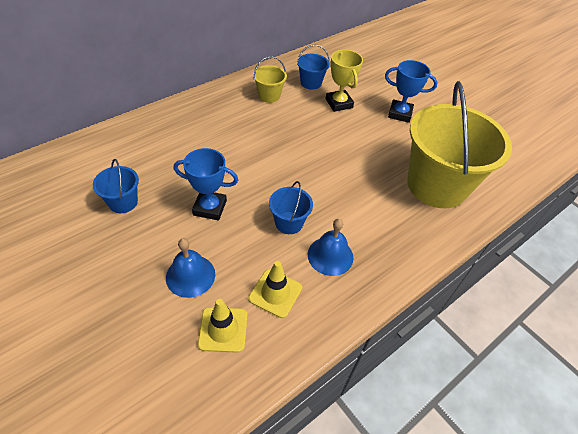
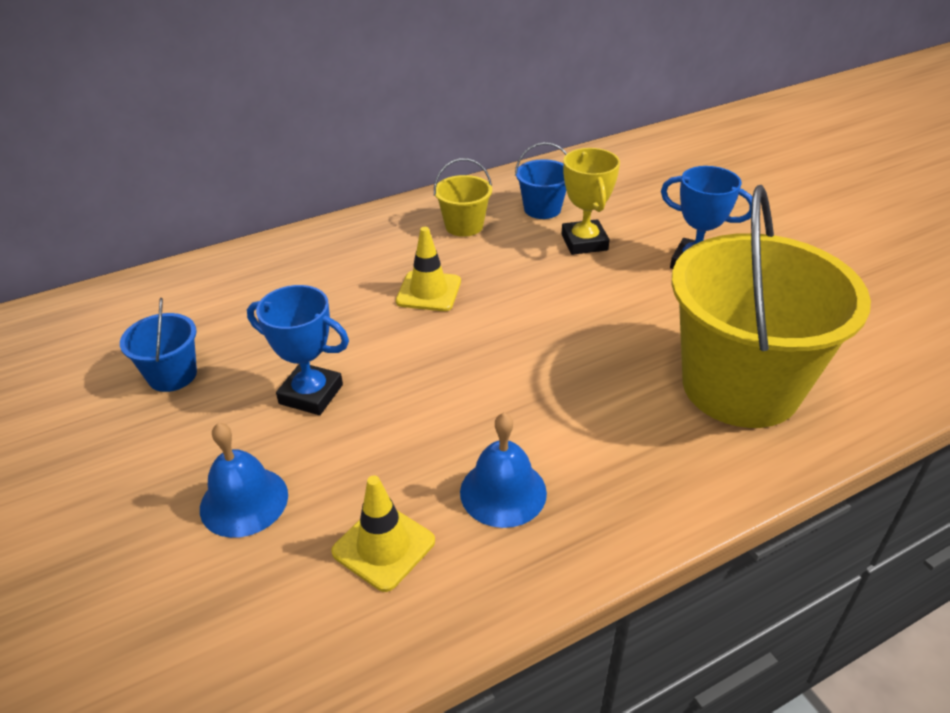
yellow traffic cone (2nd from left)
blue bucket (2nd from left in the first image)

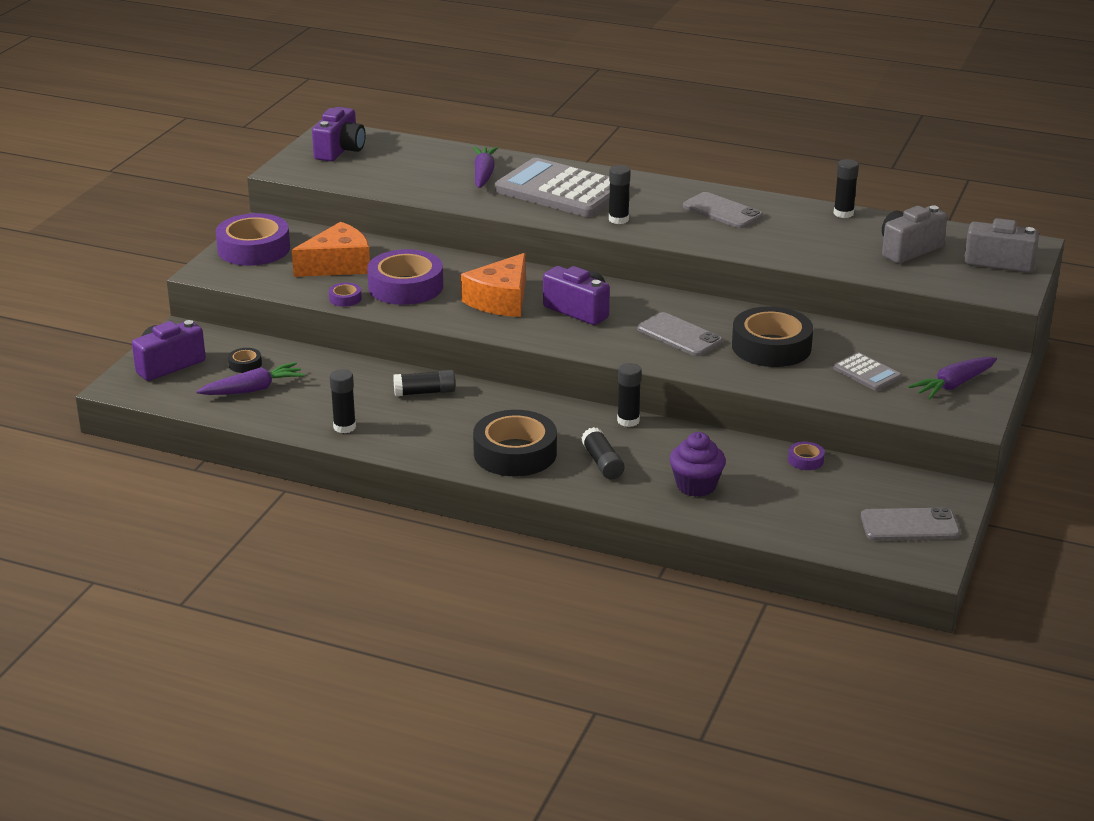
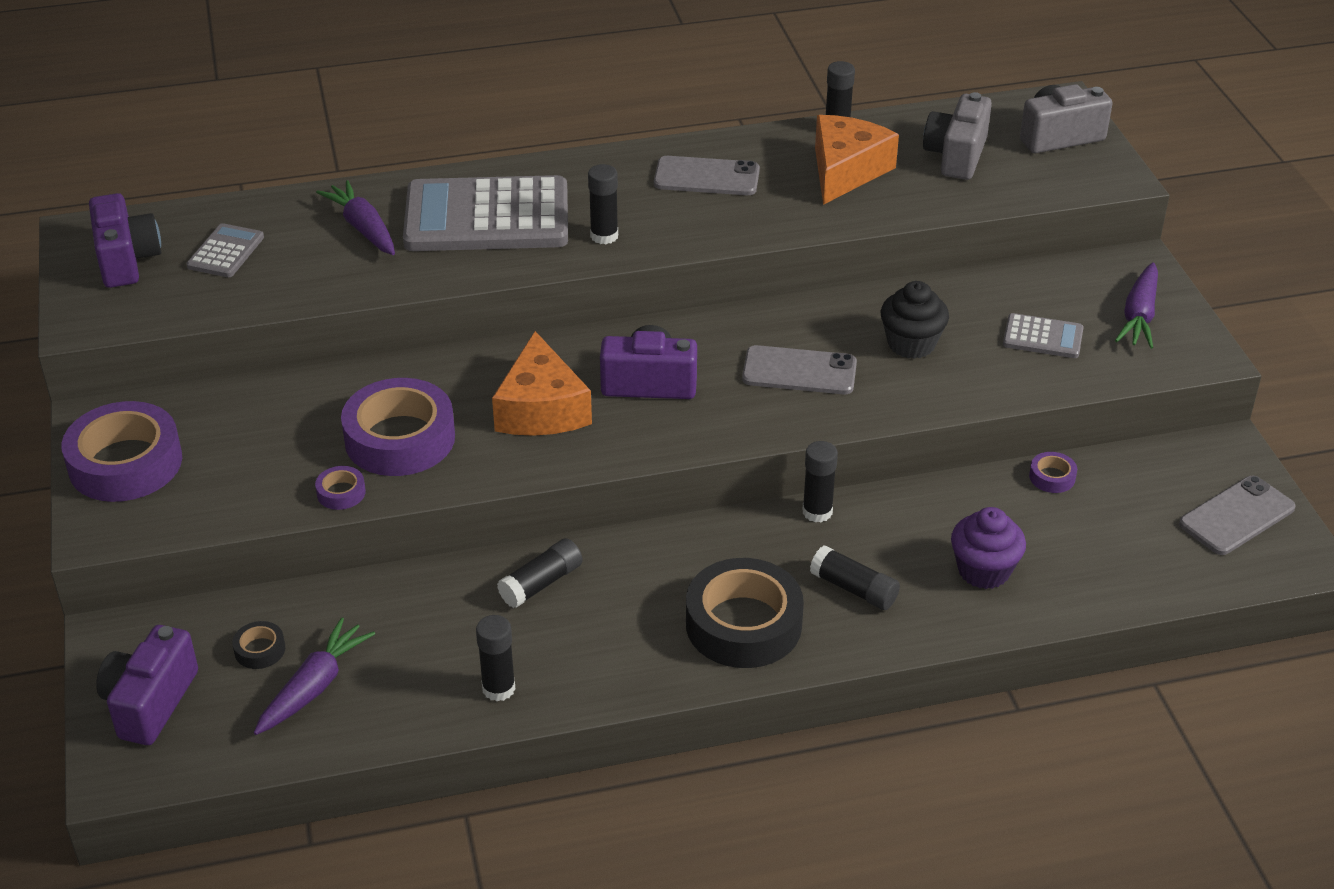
orange cheese (2nd from left)
black cupcake
grey calculator (1st from left)

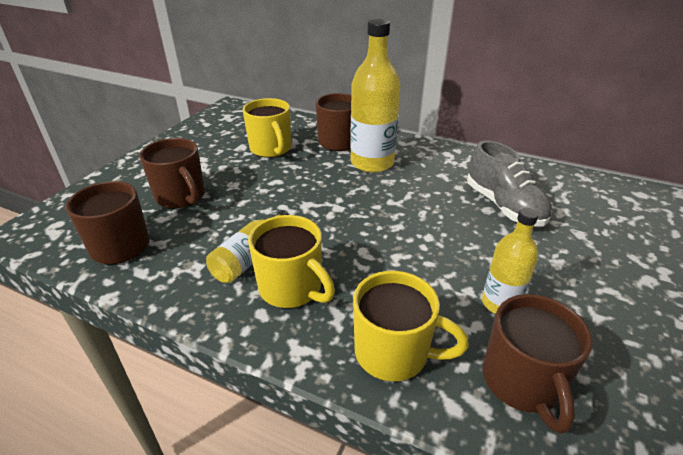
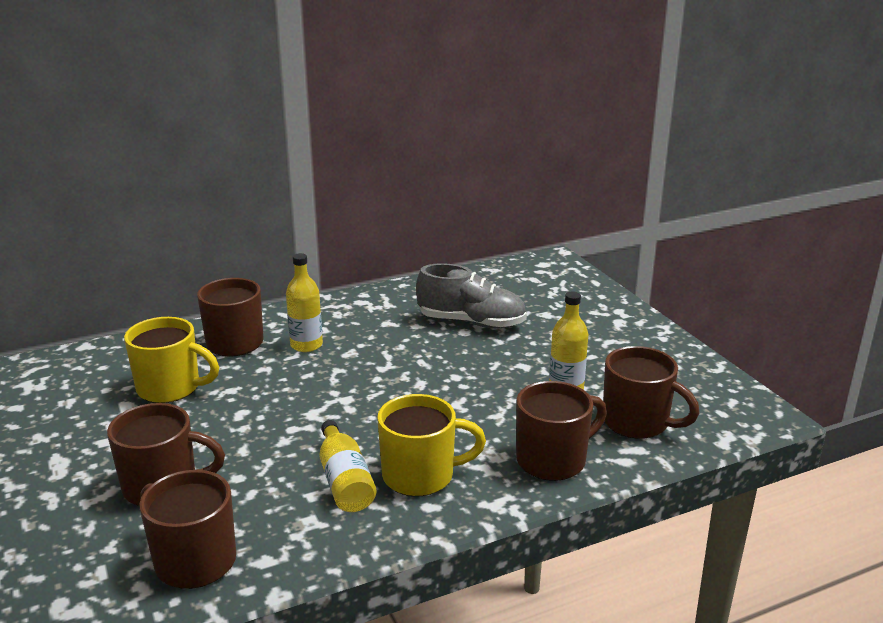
yellow bottle (1st from left)
brown mug (4th from left)

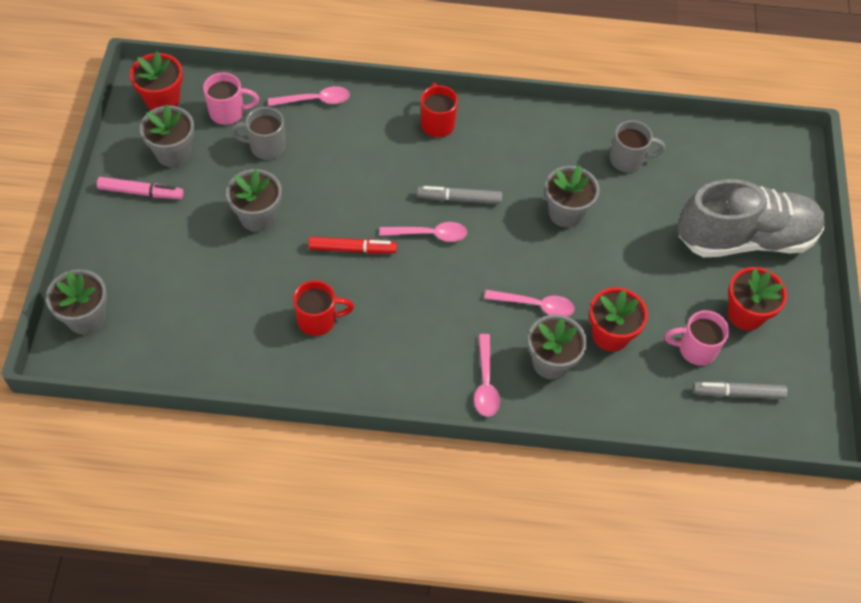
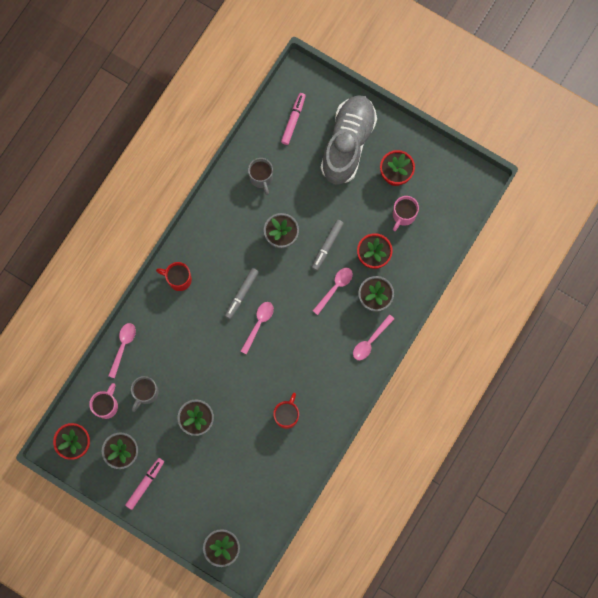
red marker
pink spoon (4th from left)
grey mug (2nd from left)
grey marker (2nd from left)
pink marker (2nd from left)

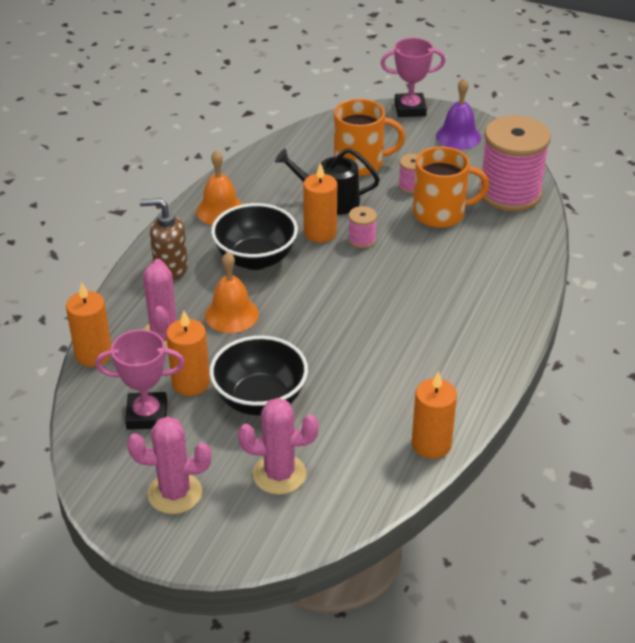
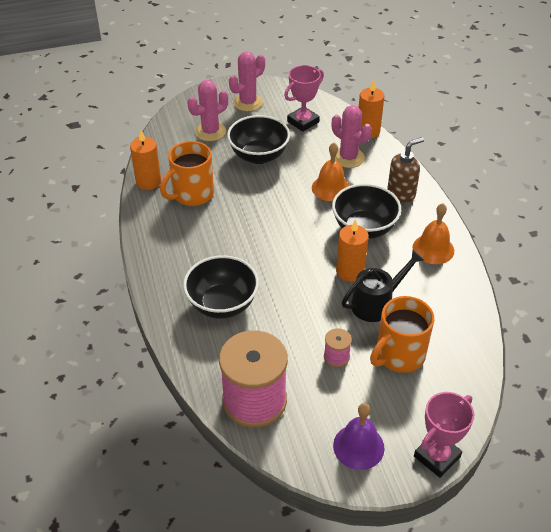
orange candle (2nd from left in the first image)
pink spool (1st from left in the first image)
orange mug (1st from left)
black bowl (1st from left)

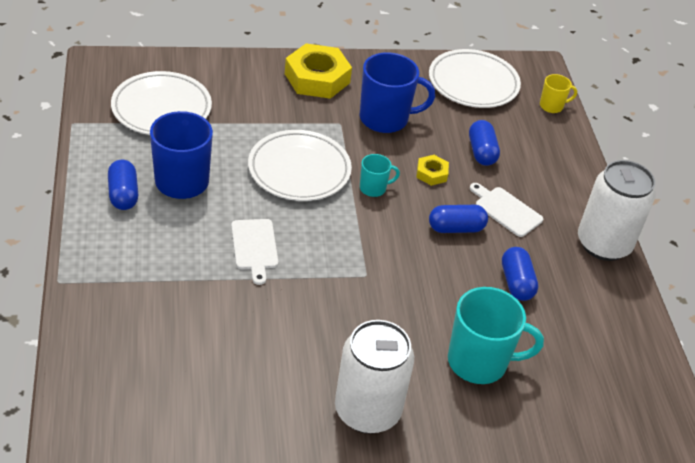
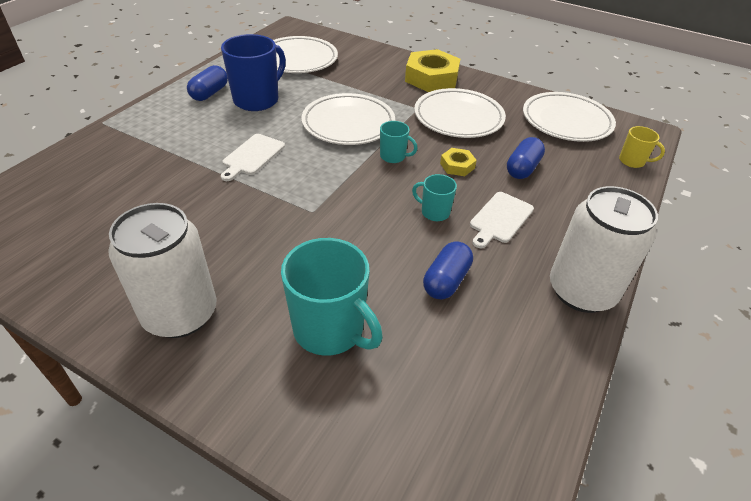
white plate (3rd from left)
turquoise mug (3rd from left)
white cutting board (2nd from left)

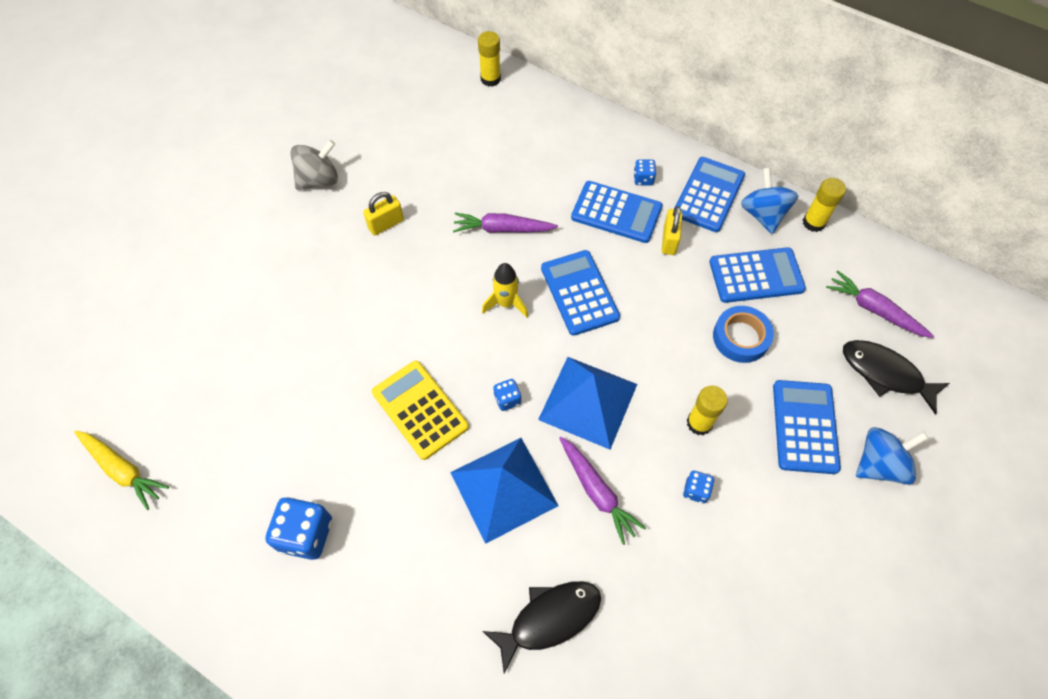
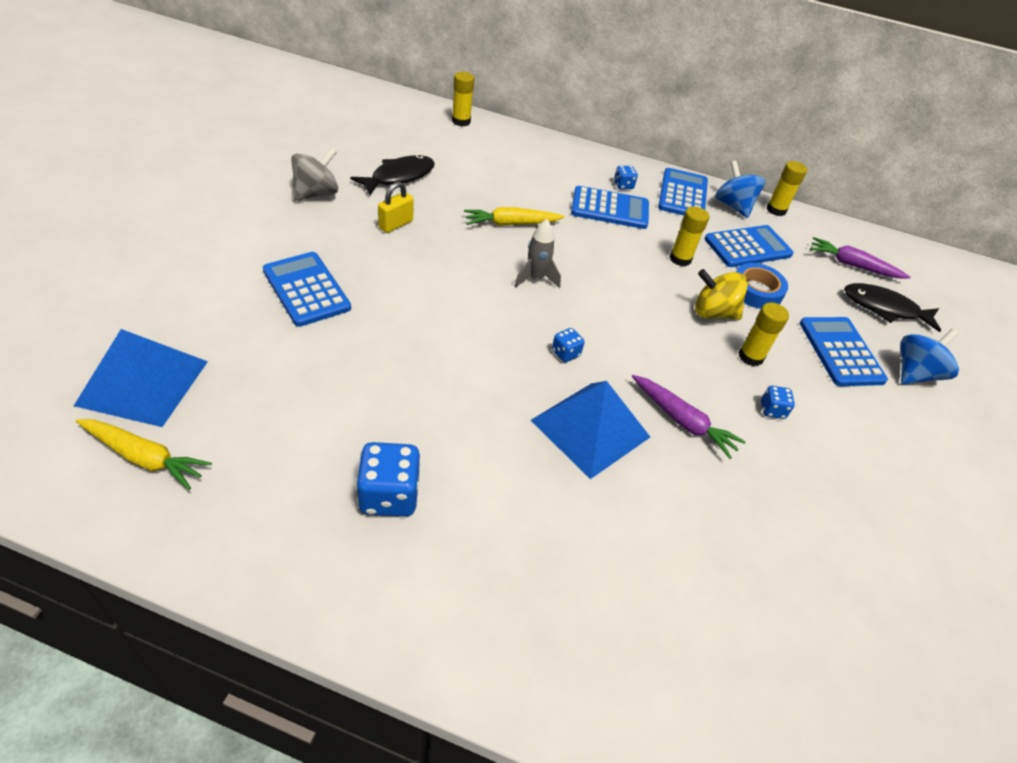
yellow calculator
yellow carrot (2nd from left)
grey rocket
black fish (1st from left)
blue pyramid (1st from left)
blue calculator (1st from left)
yellow padlock (2nd from left in the first image)
yellow glue stick (2nd from left)
yellow spinning top

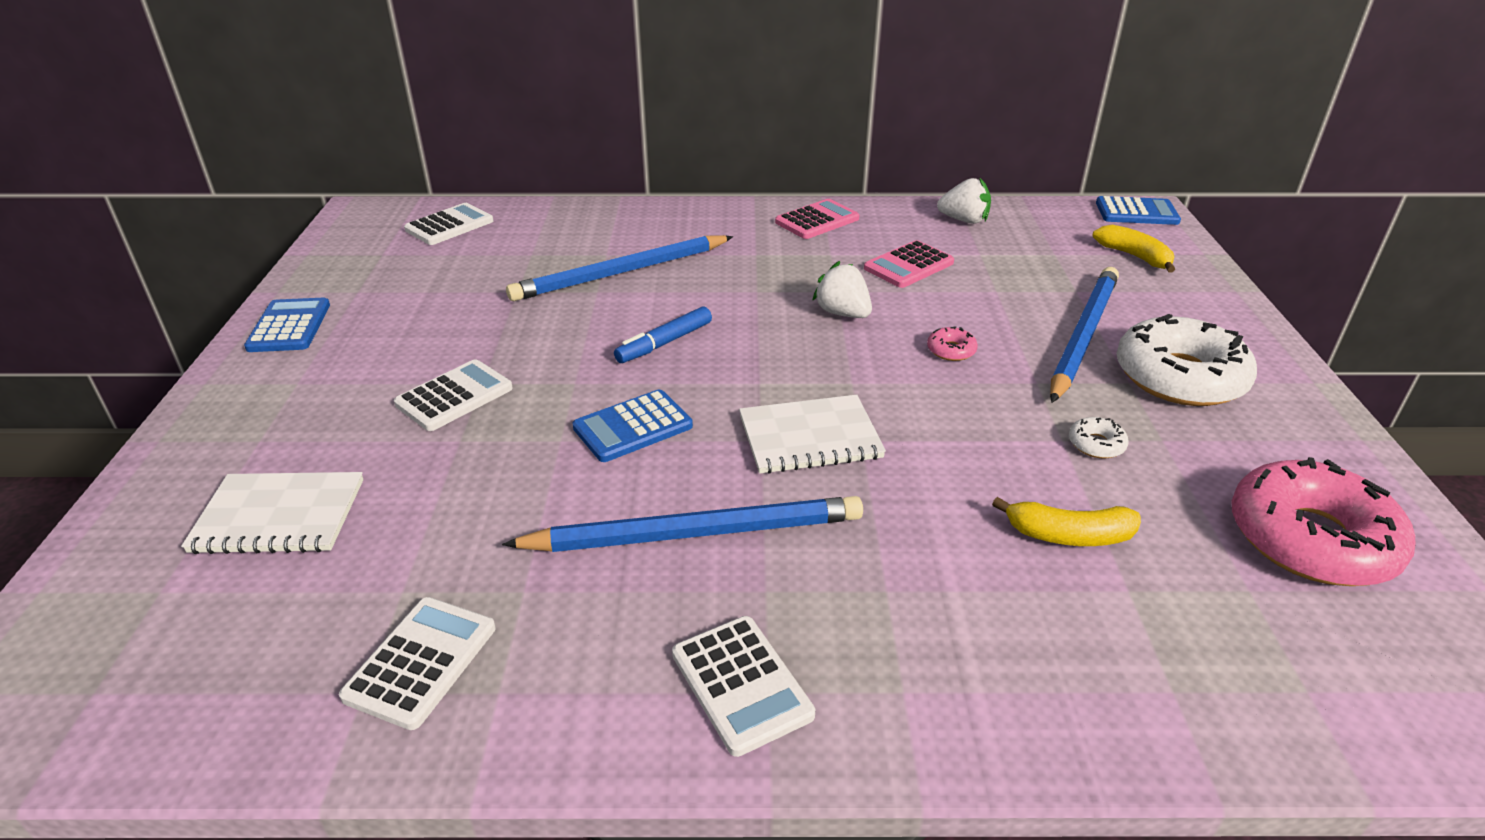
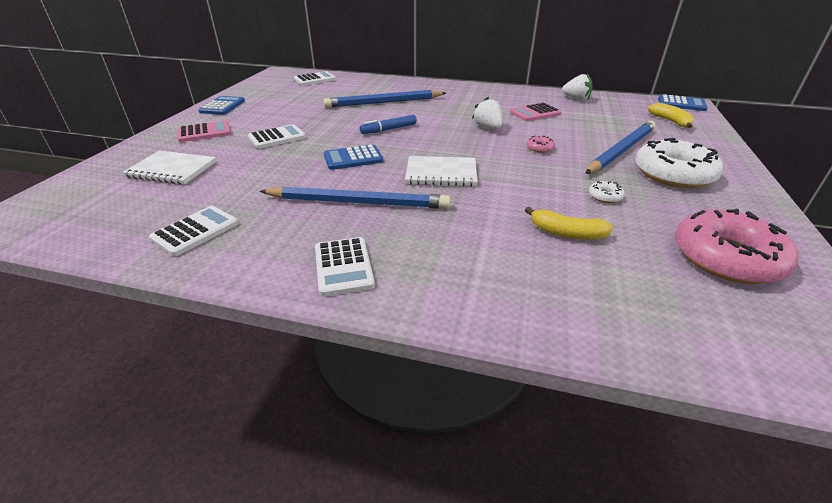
pink calculator (1st from left)

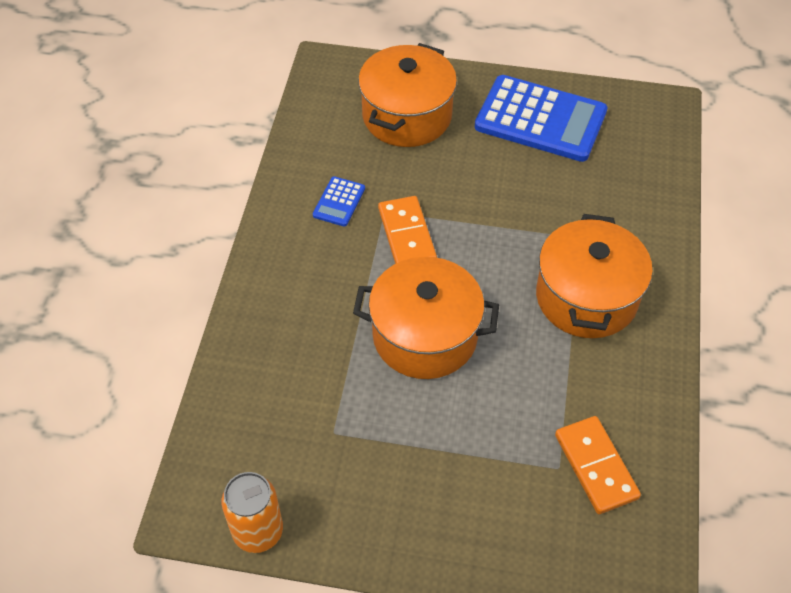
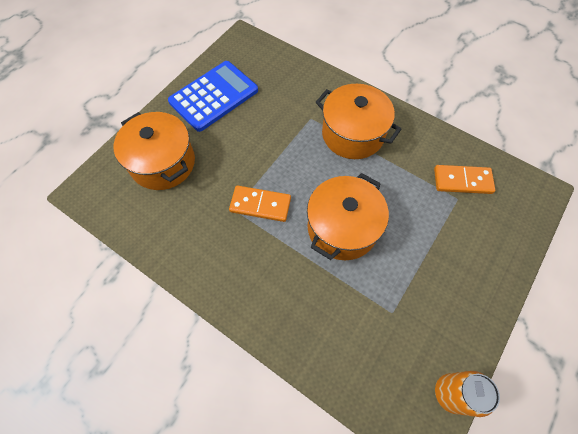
blue calculator (1st from left in the first image)

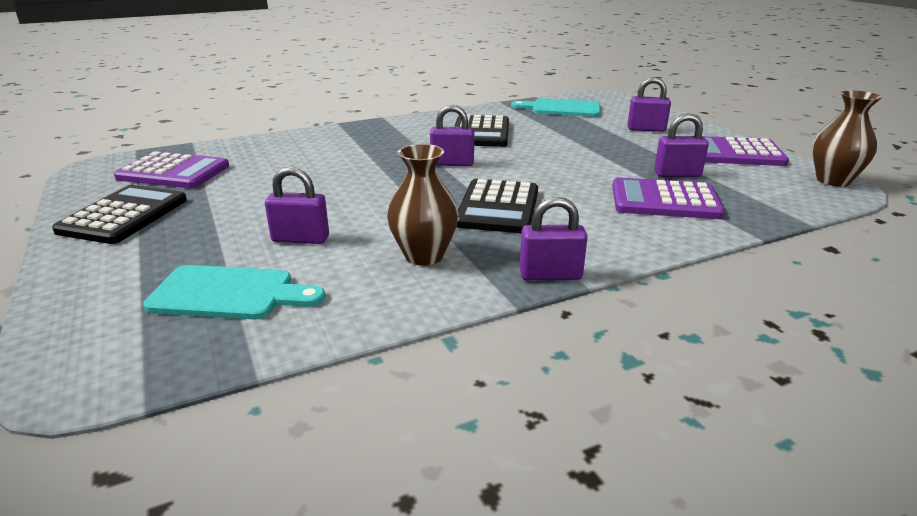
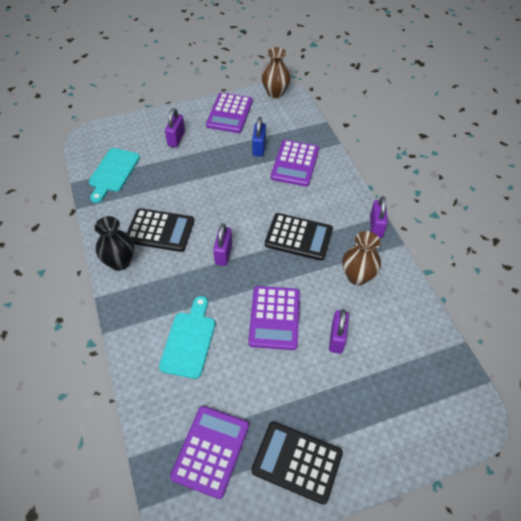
turquoise cutting board (2nd from left)
blue padlock
black vase
purple calculator (3rd from left)

